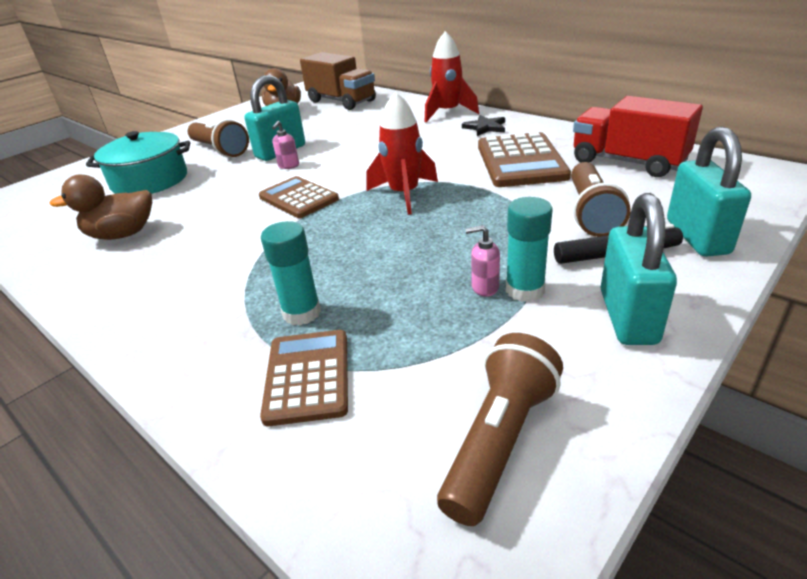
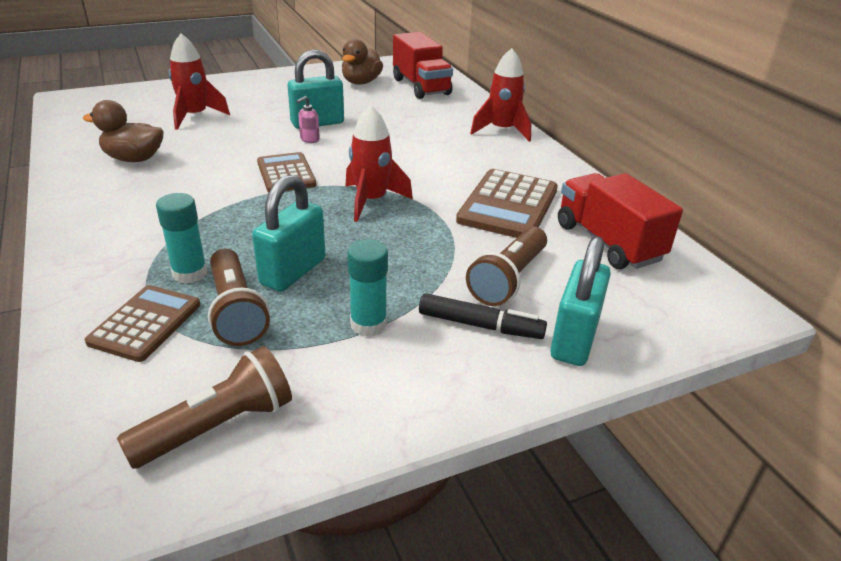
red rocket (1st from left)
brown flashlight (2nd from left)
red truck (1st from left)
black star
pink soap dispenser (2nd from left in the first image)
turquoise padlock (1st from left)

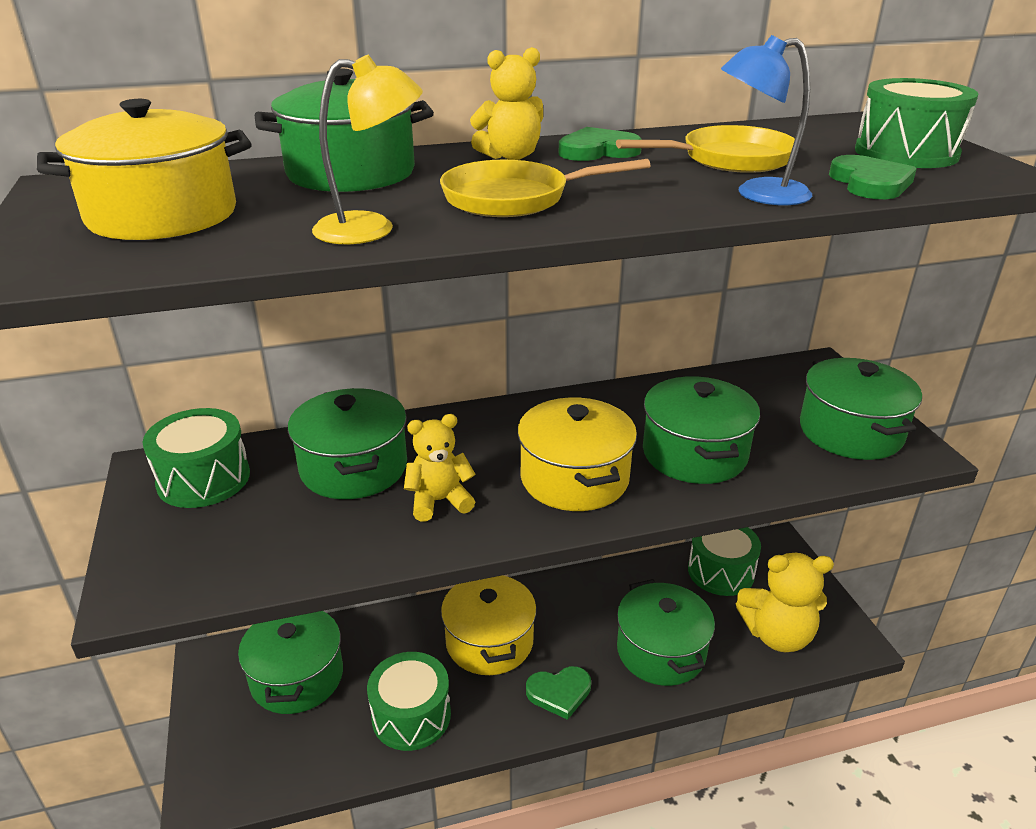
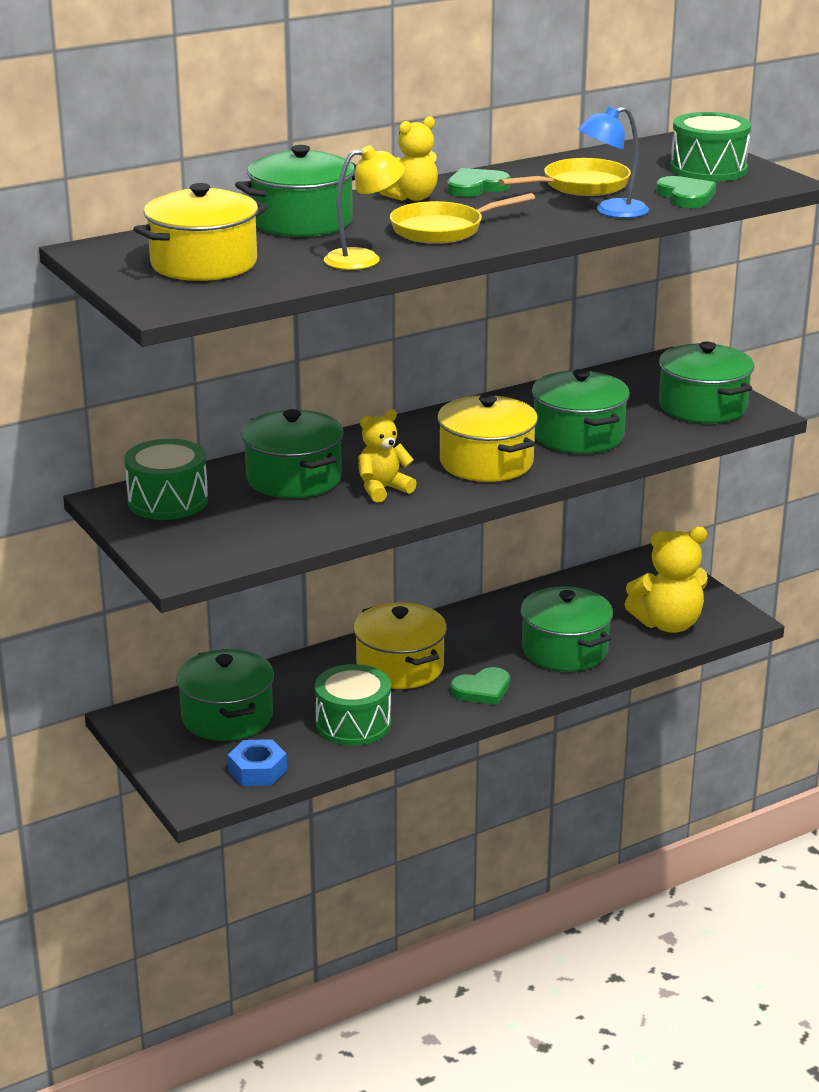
green drum (3rd from left in the first image)
blue nut

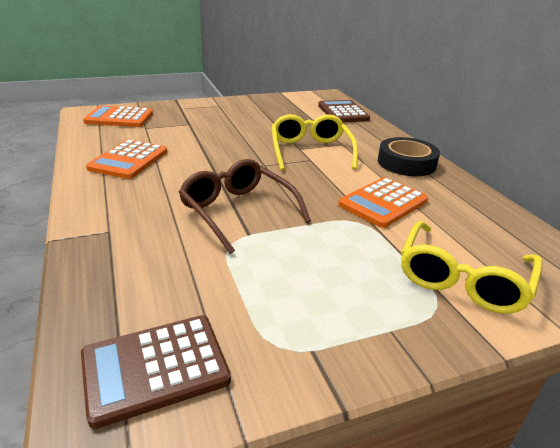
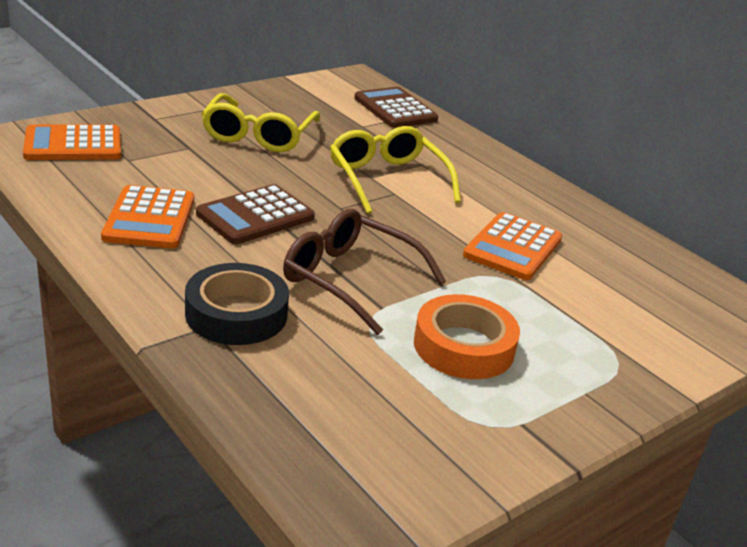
brown calculator (1st from left)
black tape
yellow glasses (1st from left)
orange tape

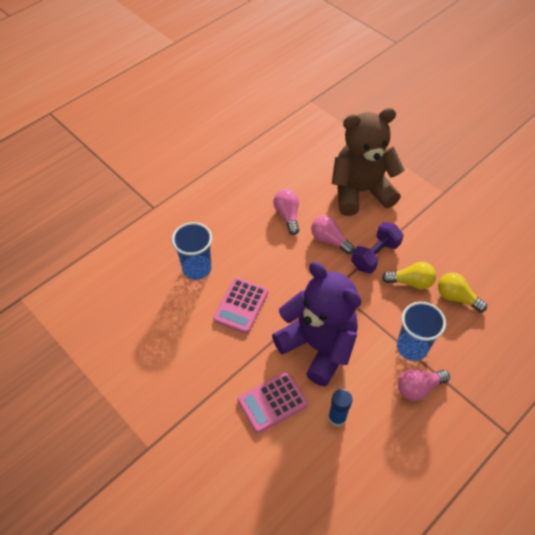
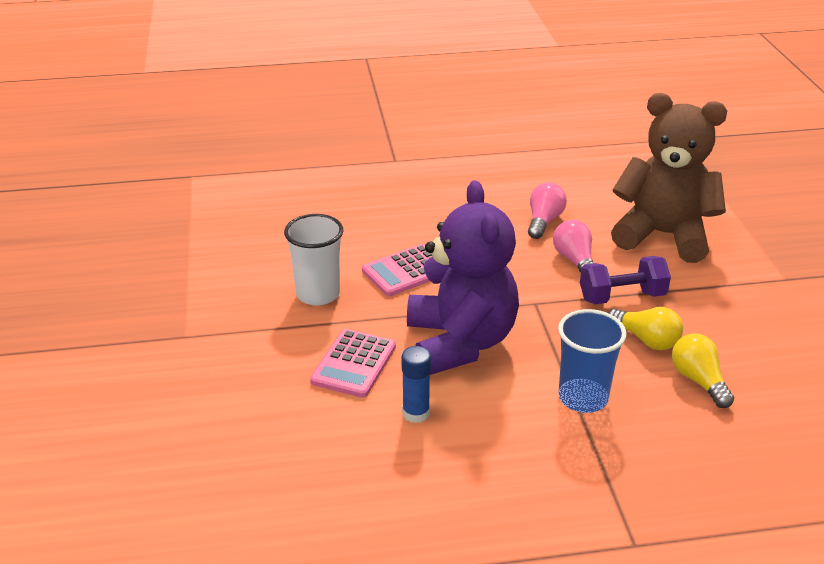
blue cup (1st from left in the first image)
pink calculator (1st from left)
pink light bulb (3rd from left in the first image)
white cup

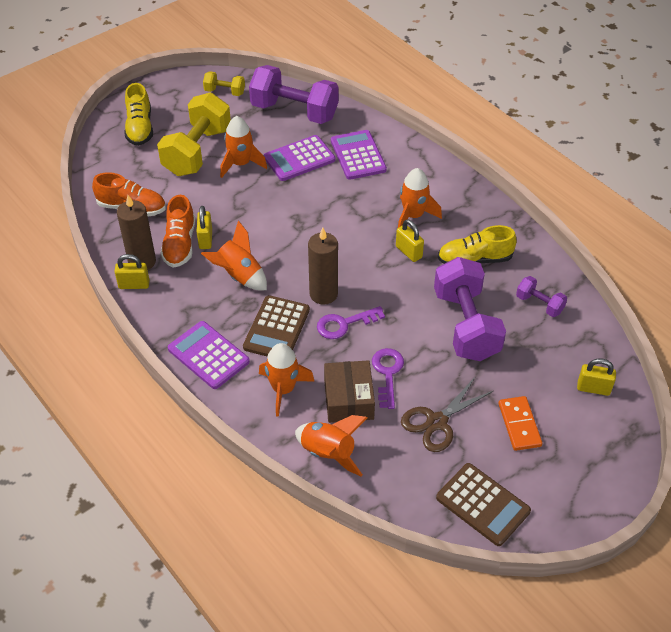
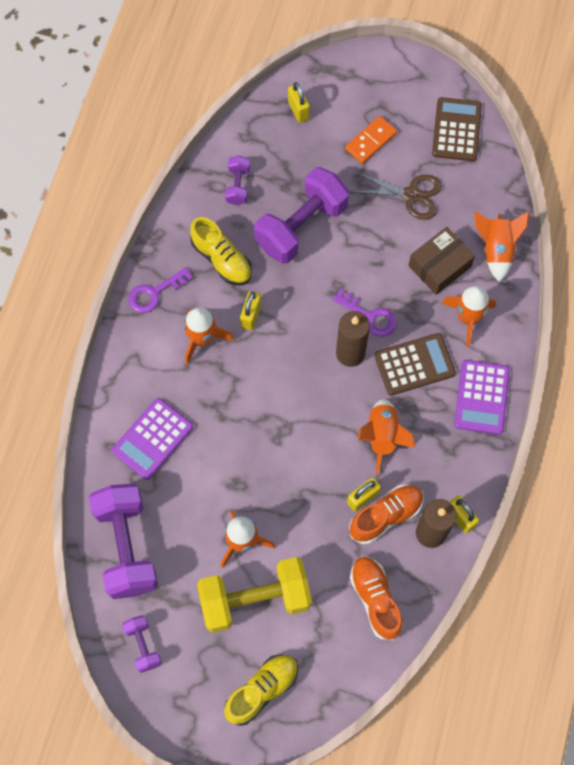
purple dumbbell (2nd from left)
purple calculator (2nd from left in the first image)
purple key (1st from left)

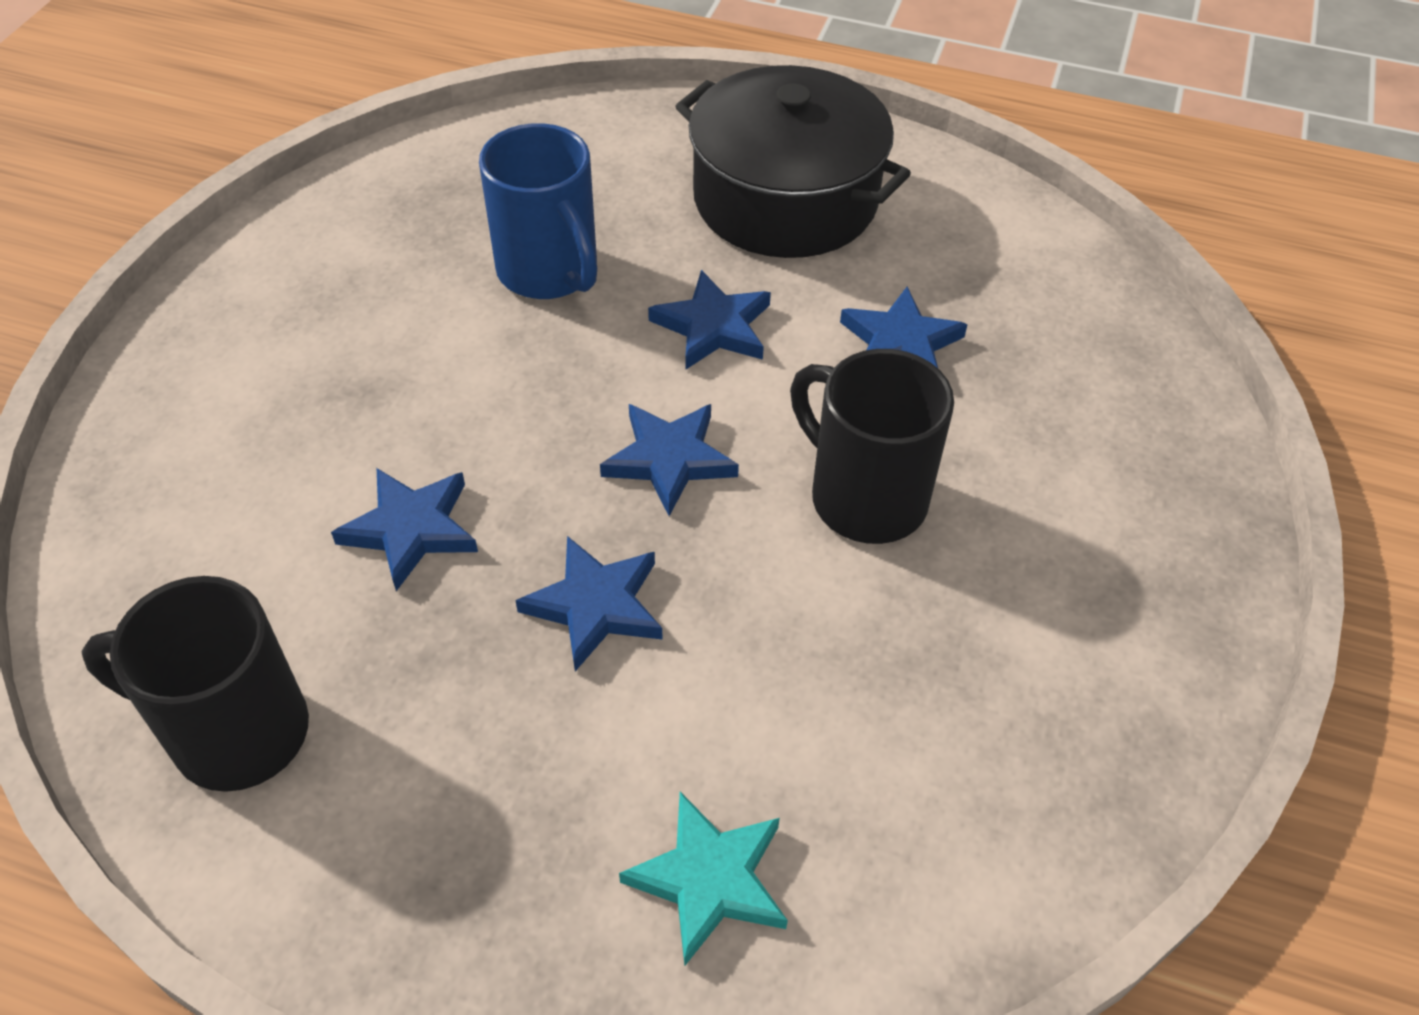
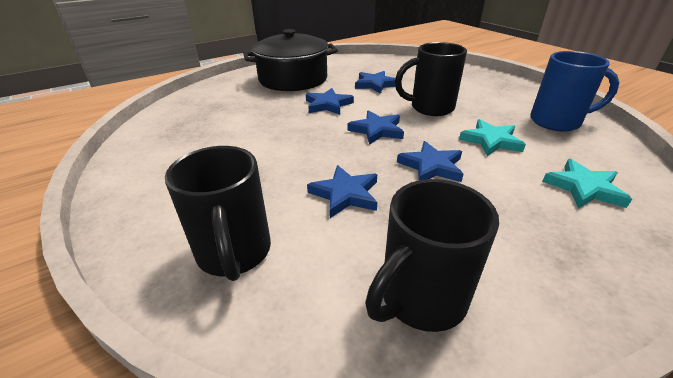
blue mug
black mug (1st from left)
turquoise star (1st from left)

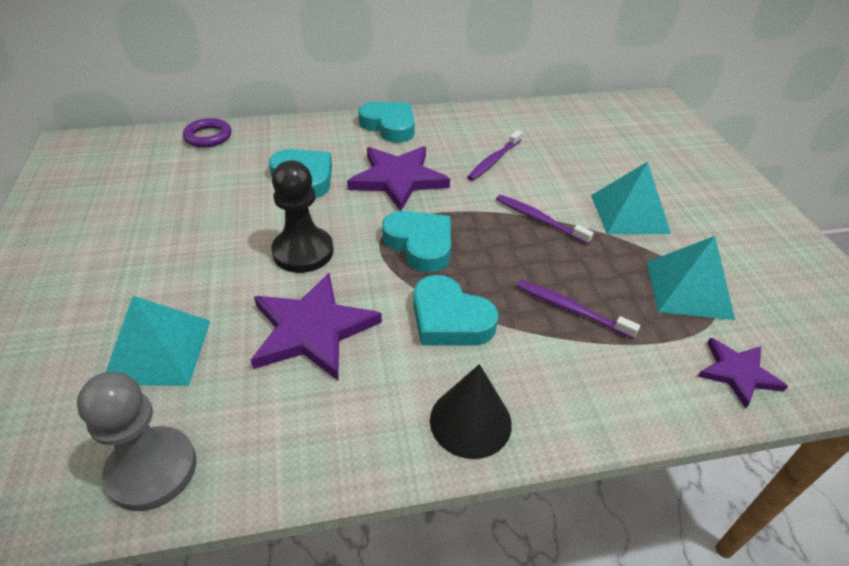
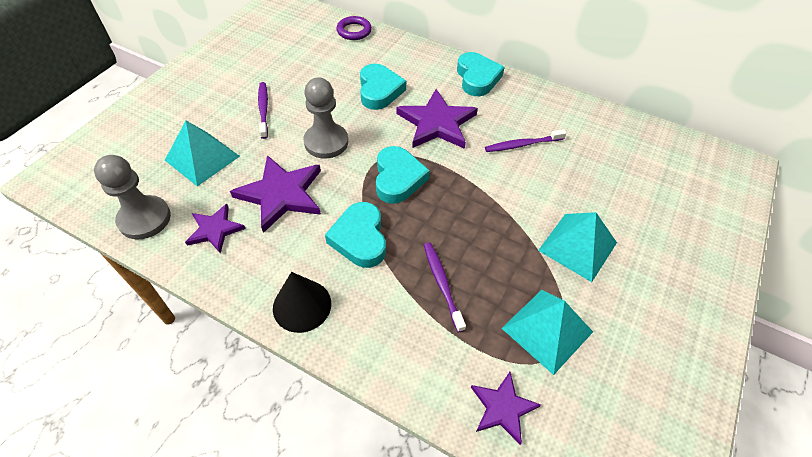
grey pawn (2nd from left)
purple toothbrush (1st from left)
purple star (1st from left)

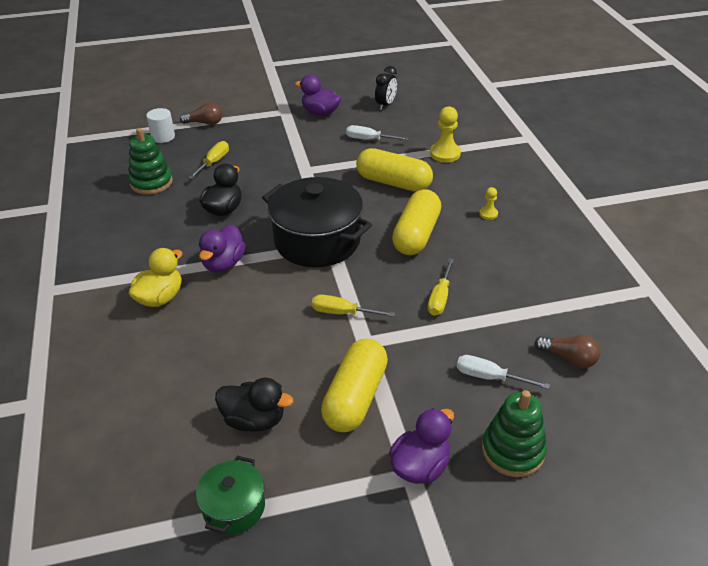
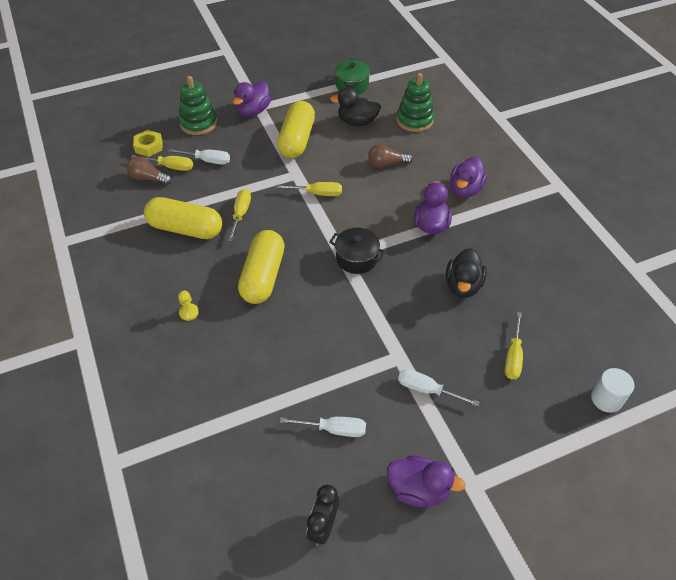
green stacking toy (2nd from left)
purple duck (4th from left)
brown light bulb (2nd from left)
black pot
yellow capsule (1st from left)
yellow pawn (1st from left in the first image)
yellow screwdriver (1st from left)
yellow nut
white screwdriver (3rd from left)

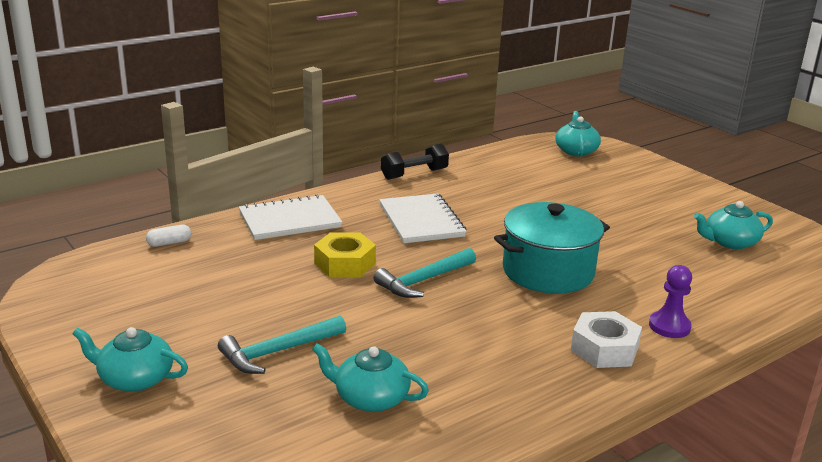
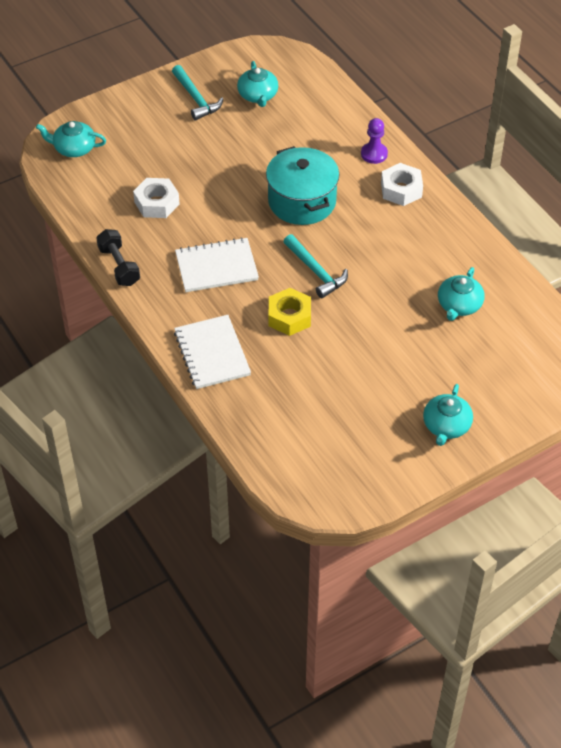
white capsule
turquoise hammer (1st from left)
white nut (1st from left)

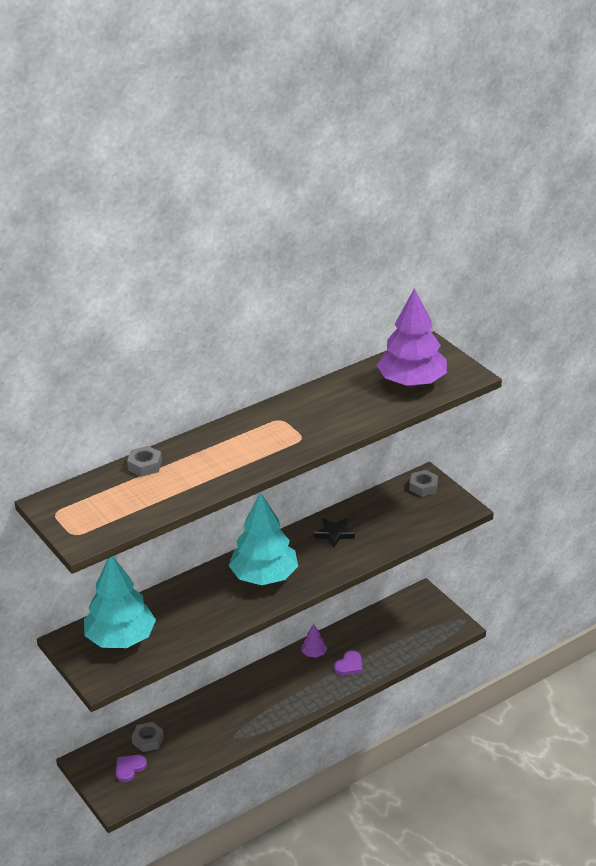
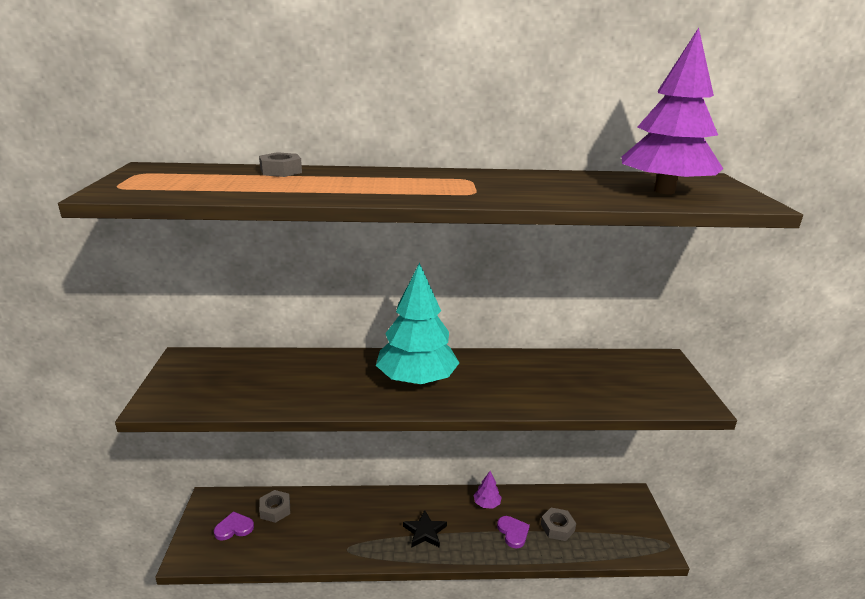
turquoise tree (1st from left in the first image)
black star
purple heart (2nd from left)
grey nut (3rd from left)

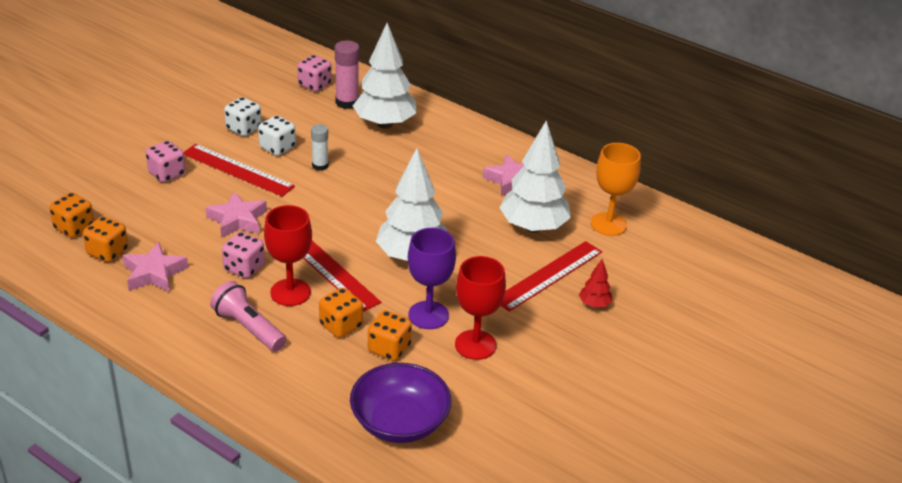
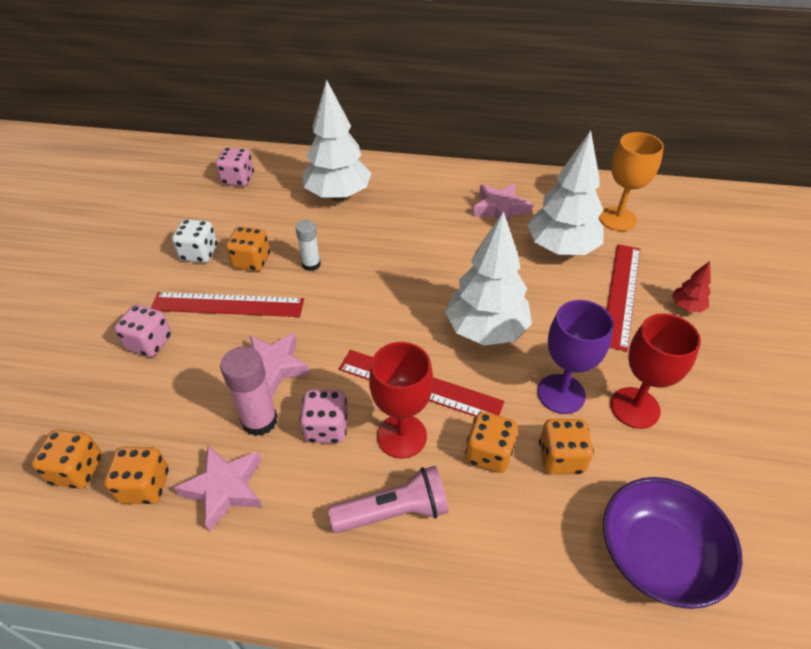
pink flashlight
orange dice (3rd from left)
pink glue stick

